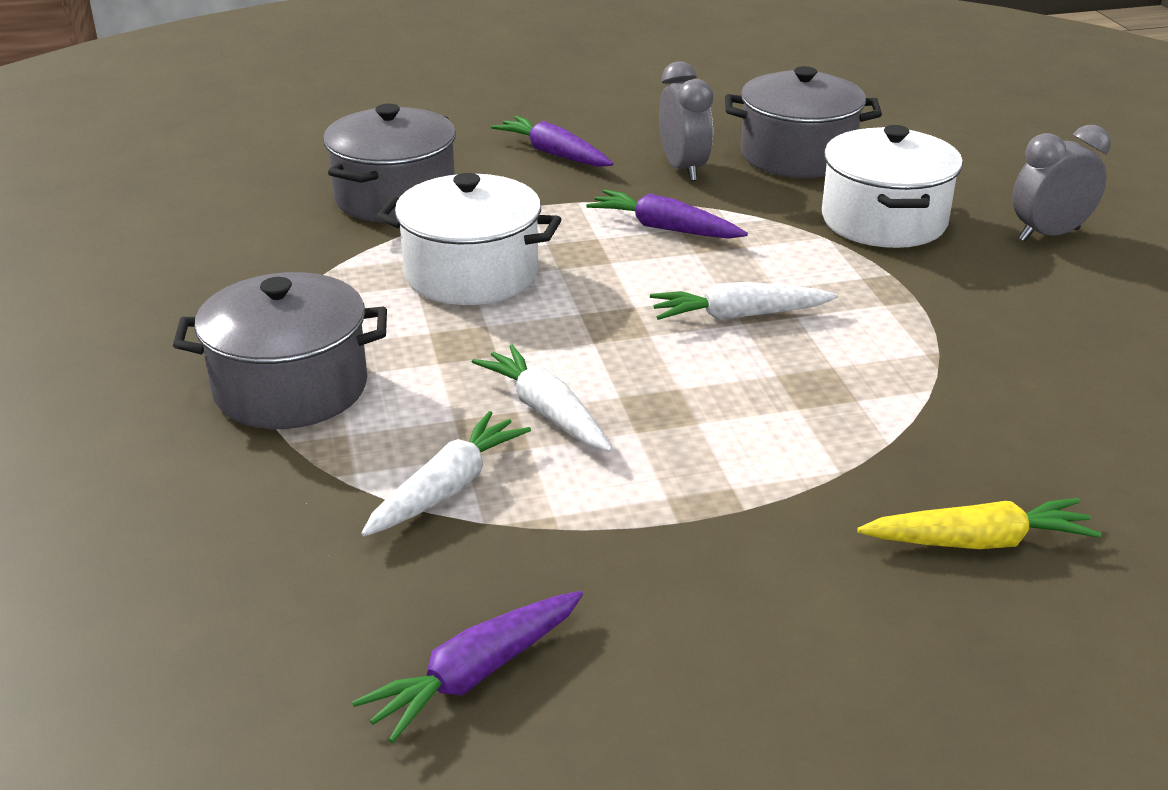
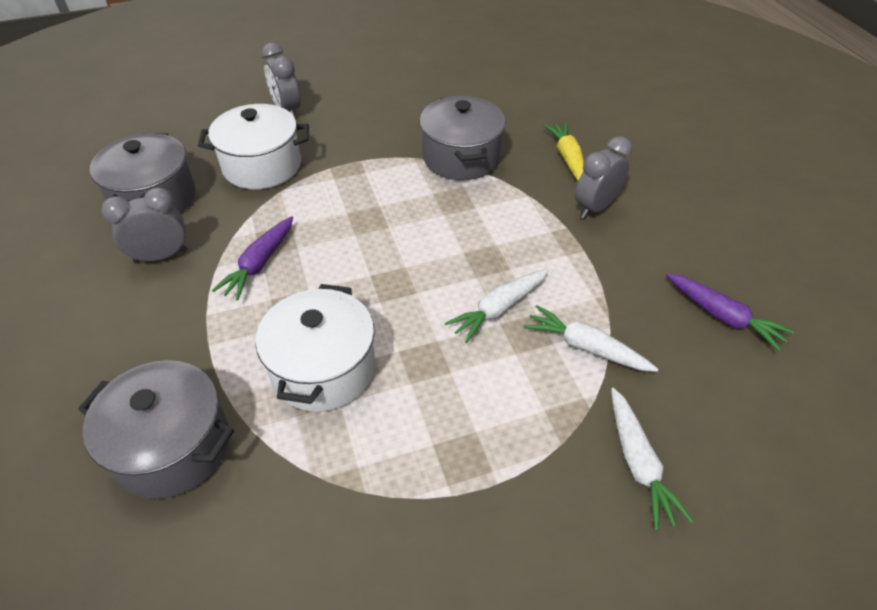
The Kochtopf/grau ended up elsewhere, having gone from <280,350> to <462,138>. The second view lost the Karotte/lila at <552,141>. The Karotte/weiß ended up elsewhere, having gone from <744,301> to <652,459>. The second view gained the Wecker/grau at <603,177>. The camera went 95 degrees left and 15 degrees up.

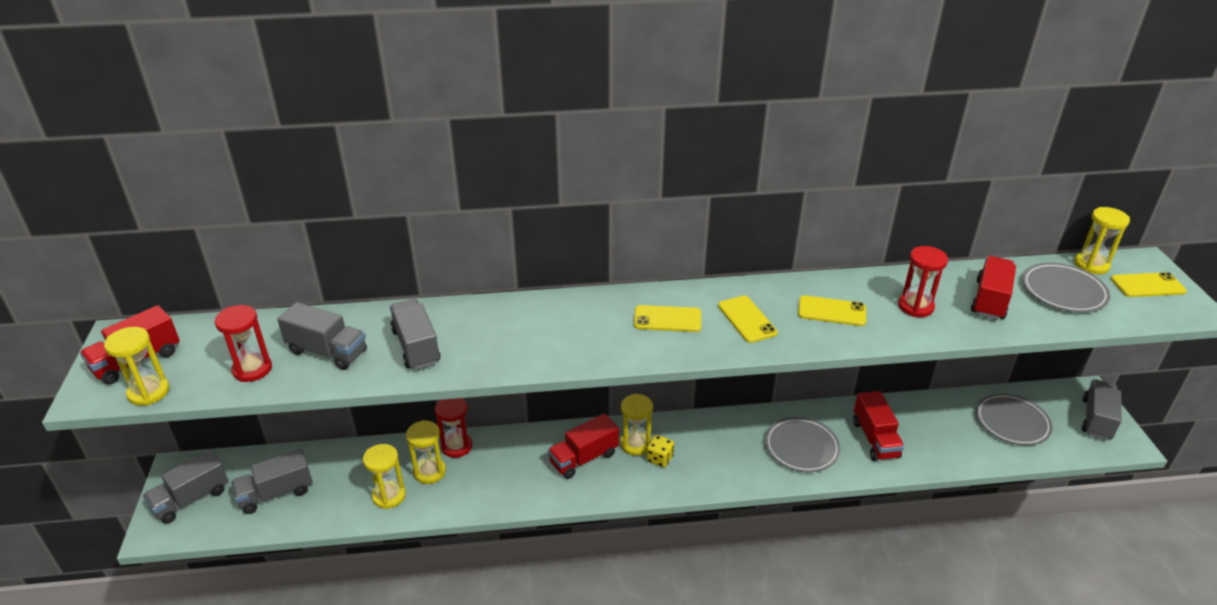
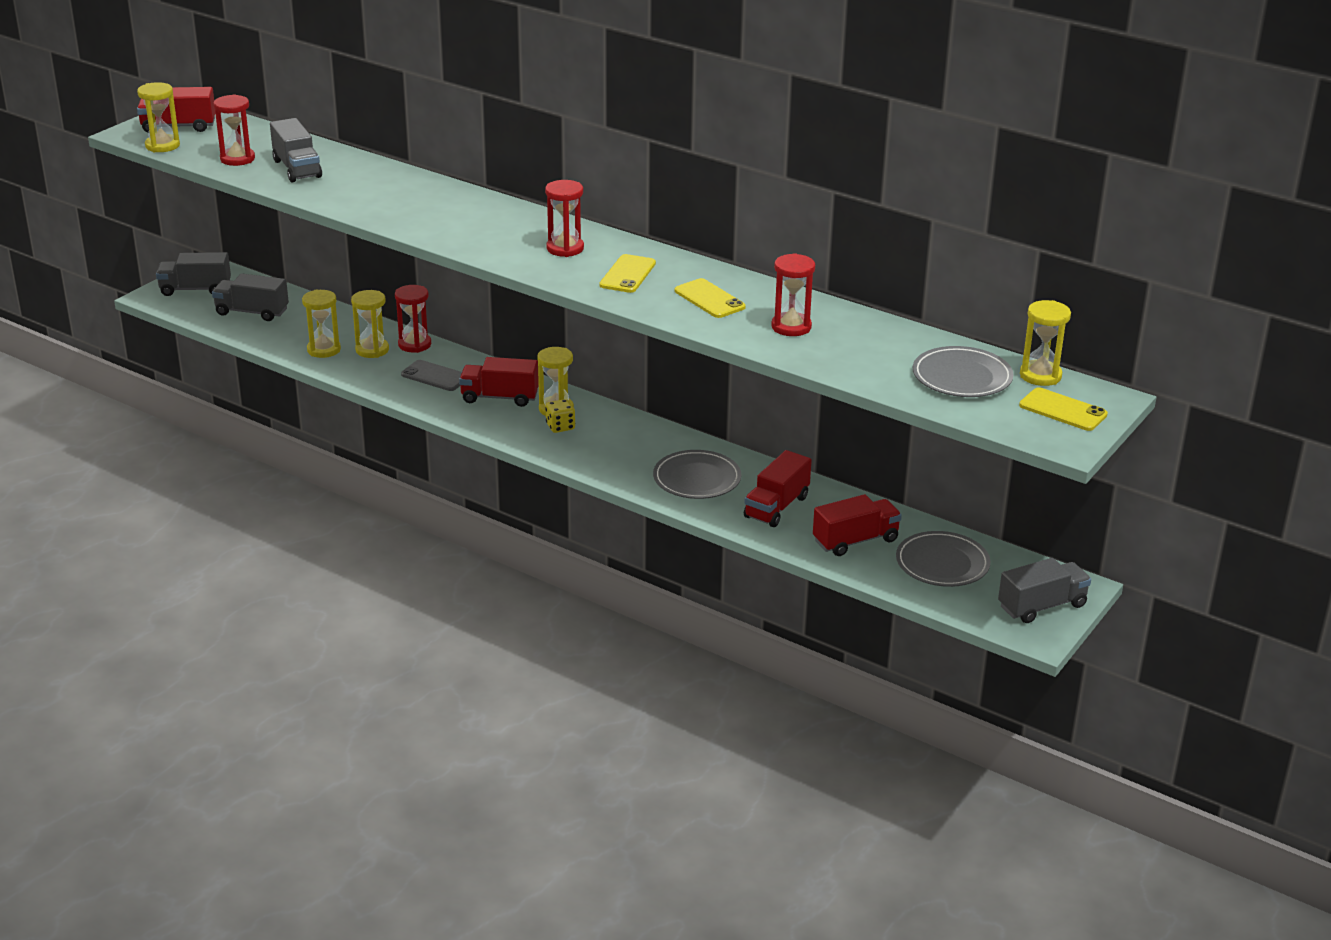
The second view lost the Lastwagen/grau at <415,334>. Where the Handy/gelb stood at <667,318>, the Sanduhr/rot came to stand at <564,218>. The Lastwagen/rot ended up elsewhere, having gone from <993,288> to <857,525>. The second view gained the Handy/grau at <431,375>. The camera went 40 degrees right and 5 degrees down.

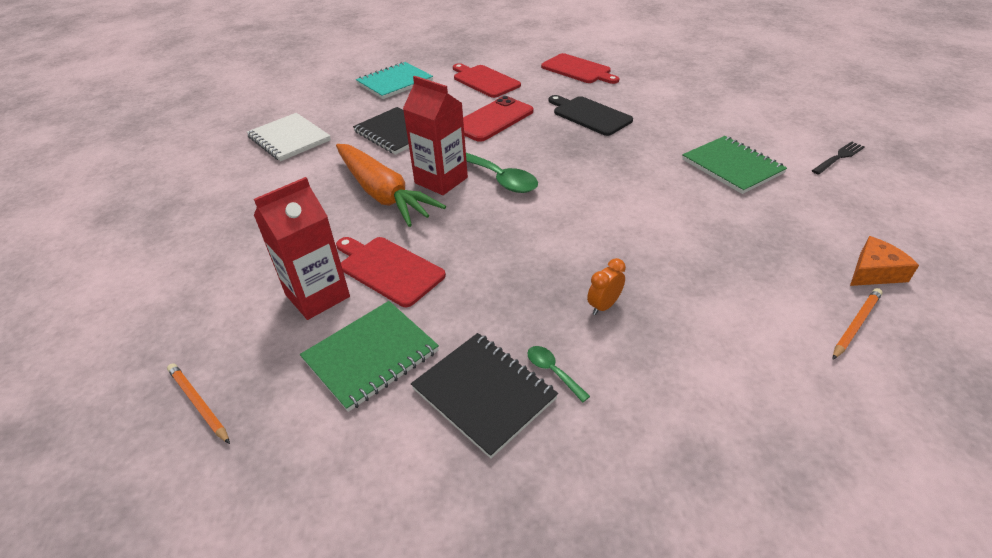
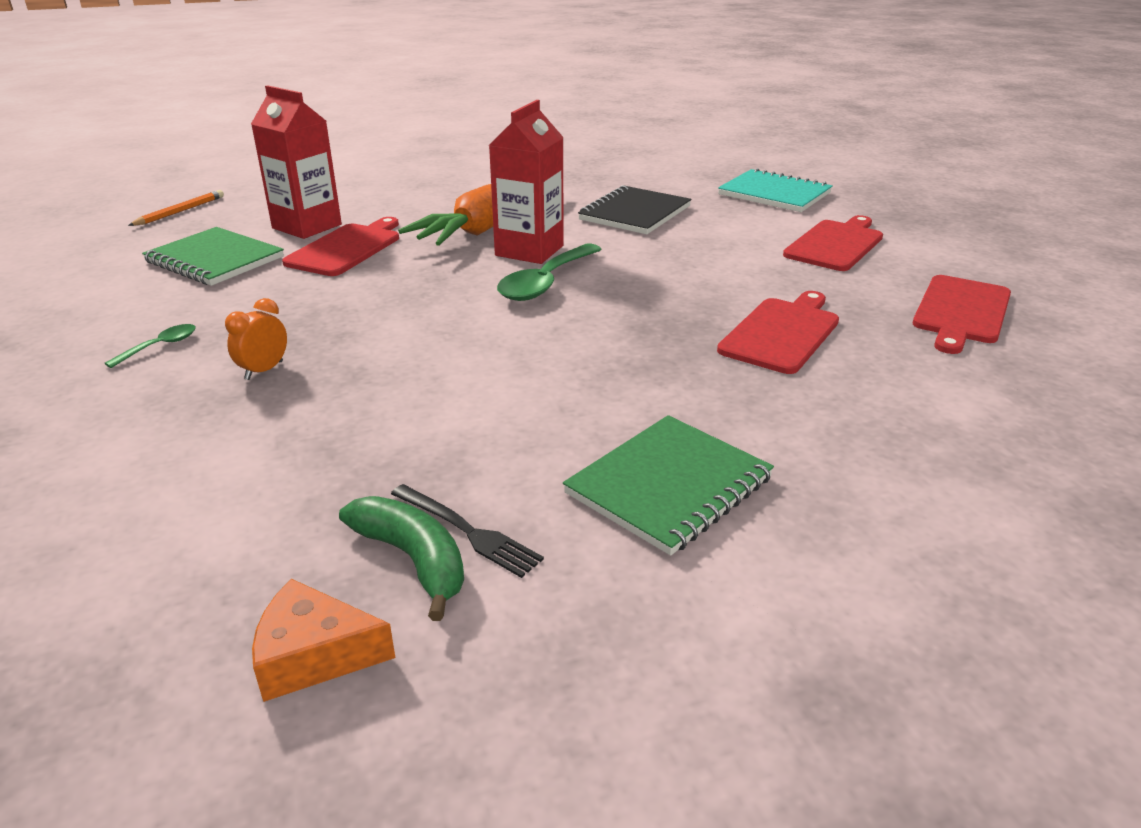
The second view lost the Notizbuch/weiß at <289,137>. The second view lost the Notizbuch/schwarz at <484,396>. The second view lost the Handy/rot at <498,119>. What was the Schneidebrett/schwarz at <591,115> turned into the Schneidebrett/rot at <778,332>. The Wecker/orange at <606,286> ended up facing another way, 90 degrees counterclockwise from before. The Gabel/schwarz ended up elsewhere, having gone from <838,158> to <467,531>. The second view lost the Bleistift/orange at <858,323>. The Käse/orange at <884,261> ended up facing another way, 135 degrees clockwise from before. The second view gained the Banane/grün at <401,558>. The camera went 75 degrees right and 10 degrees down.

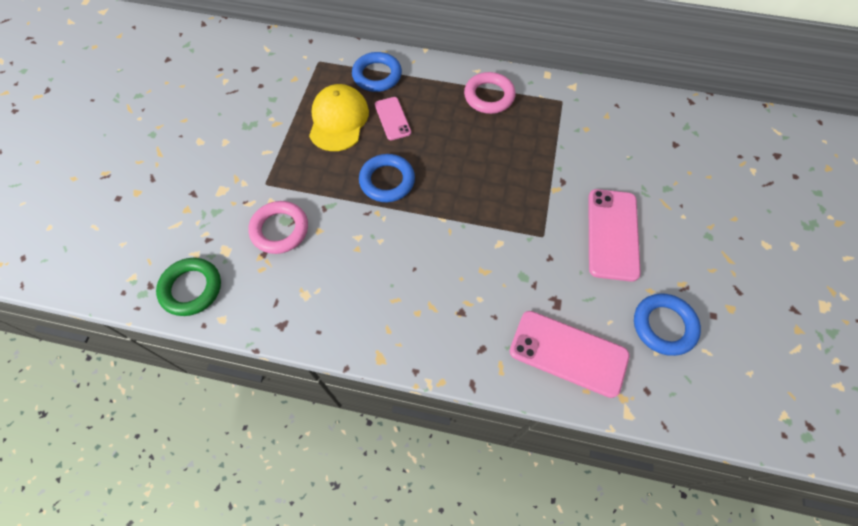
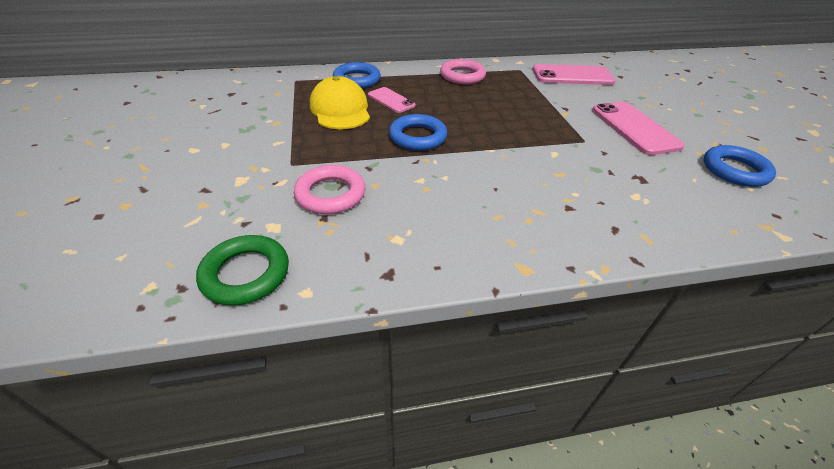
The Handy/rosa ended up elsewhere, having gone from <570,354> to <574,74>. The camera went 25 degrees left and 20 degrees down.

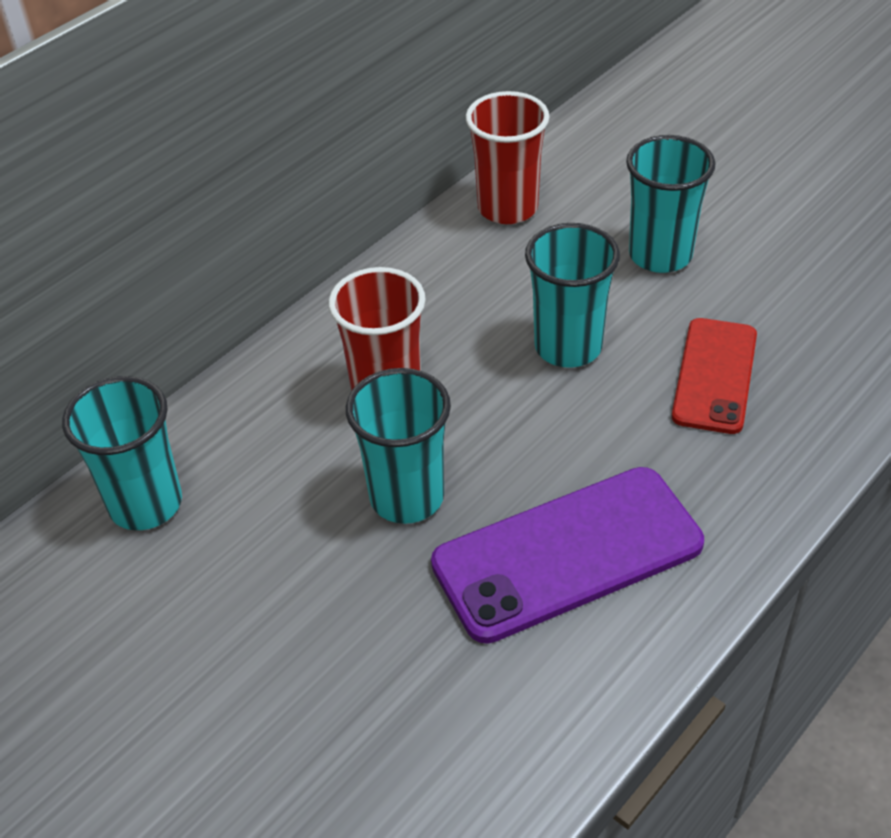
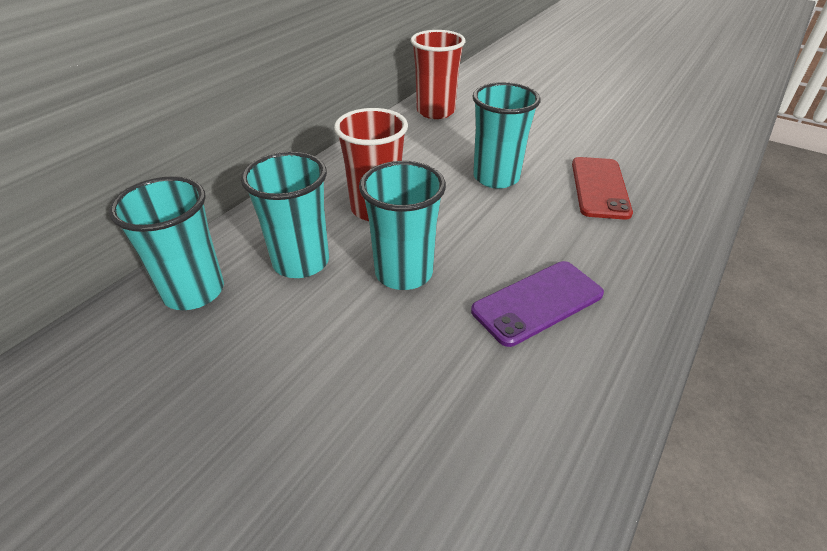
The size of the Handy/lila at <567,555> changed by a factor of 0.64. The Becher/türkis ended up elsewhere, having gone from <670,204> to <285,215>. The camera went 10 degrees left and 5 degrees down.

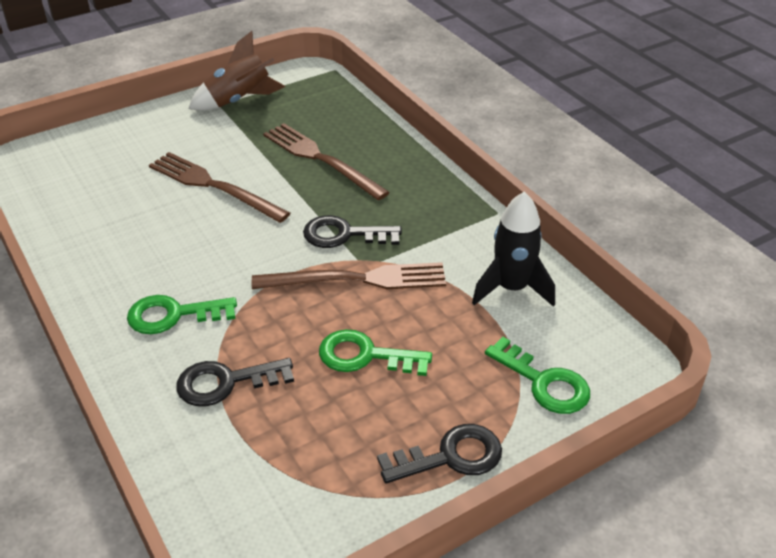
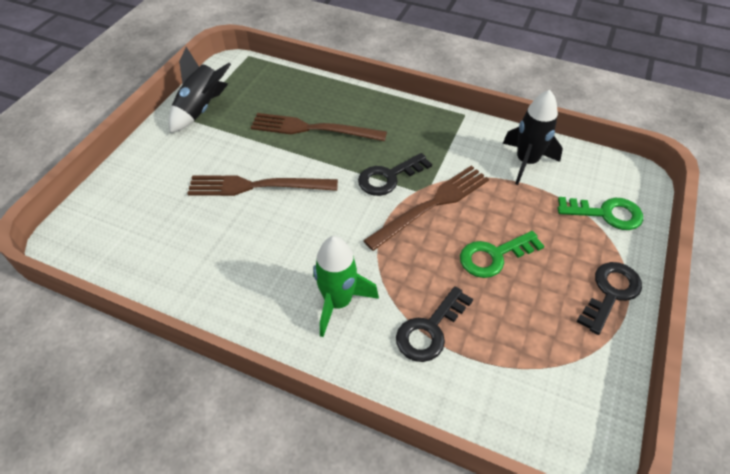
Where the Schlüssel/grün stood at <182,314>, the Rakete/grün came to stand at <346,286>. What was the Rakete/braun at <237,71> turned into the Rakete/schwarz at <199,90>. The camera went 35 degrees left and 10 degrees up.

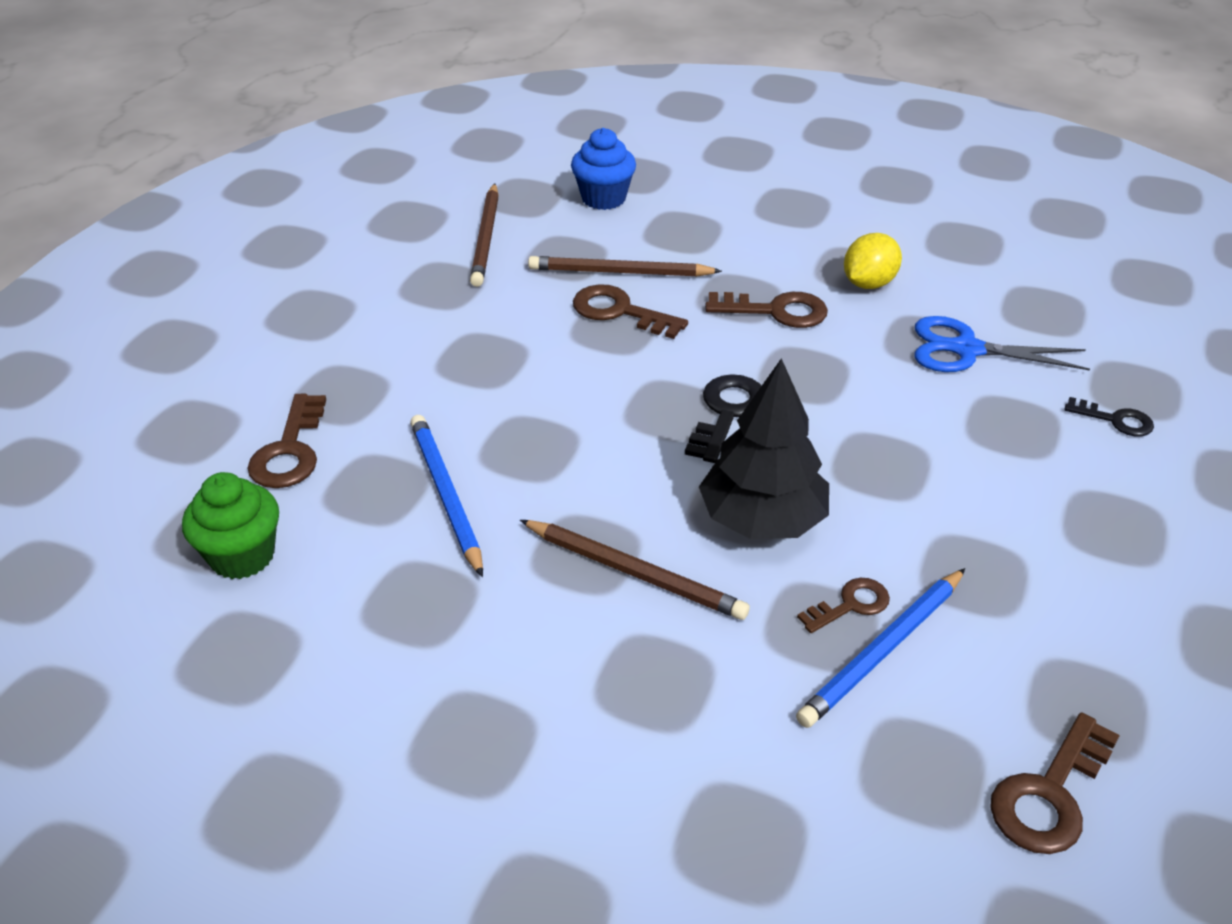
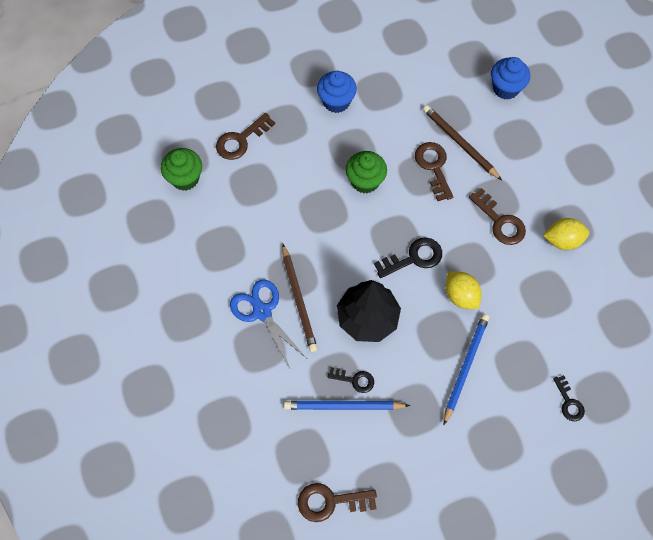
The Bleistift/blau ended up elsewhere, having gone from <446,496> to <466,369>. The second view lost the Bleistift/braun at <484,235>. What was the Schlüssel/braun at <843,605> turned into the Schlüssel/schwarz at <351,380>. The Schere/blau ended up elsewhere, having gone from <1002,344> to <268,323>. The second view gained the Muffin/blau at <337,92>. The second view gained the Muffin/grün at <366,172>. The second view gained the Zitrone/gelb at <464,290>. The camera went 45 degrees right and 25 degrees up.

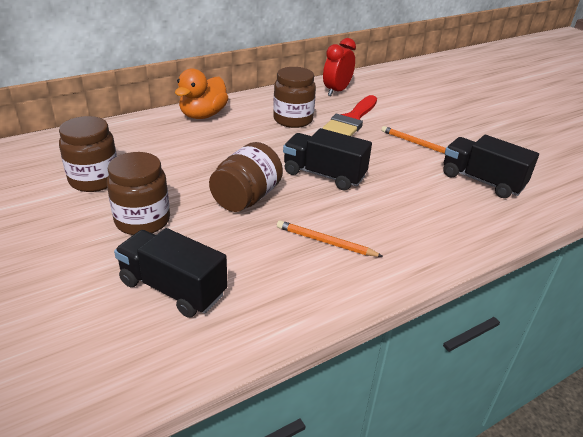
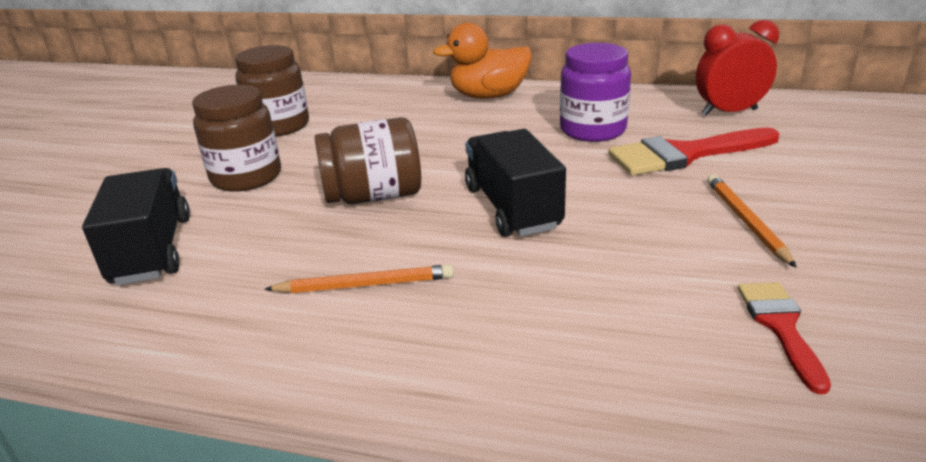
What was the Einmachglas/braun at <294,97> turned into the Einmachglas/lila at <595,92>. The Bleistift/orange at <330,238> ended up facing another way, 105 degrees clockwise from before. Where the Lastwagen/schwarz stood at <491,166>, the Pinsel/rot came to stand at <784,338>. The camera went 50 degrees right and 5 degrees down.

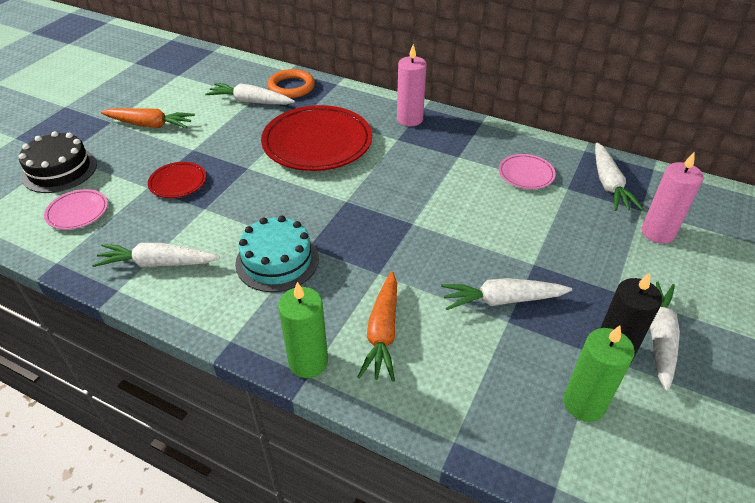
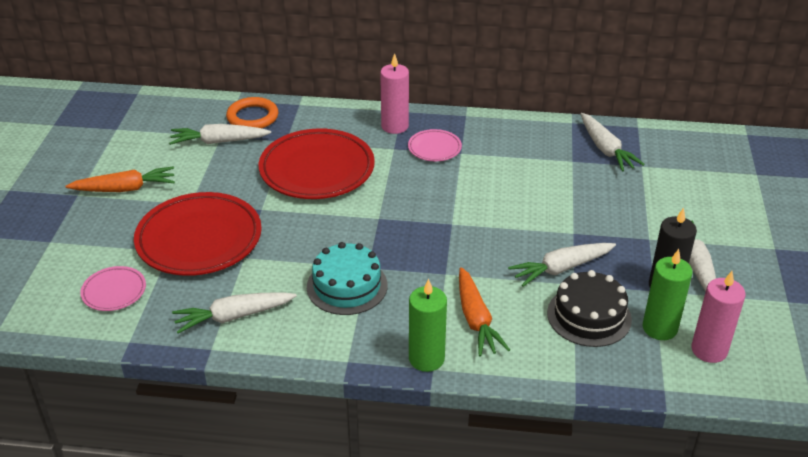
The Kuchen/schwarz ended up elsewhere, having gone from <58,162> to <589,308>. The size of the Teller/rot at <177,180> changed by a factor of 2.08. The Teller/rosa ended up elsewhere, having gone from <527,171> to <435,145>. The Kerze/rosa ended up elsewhere, having gone from <673,198> to <718,317>. The camera went 20 degrees left and 5 degrees down.

